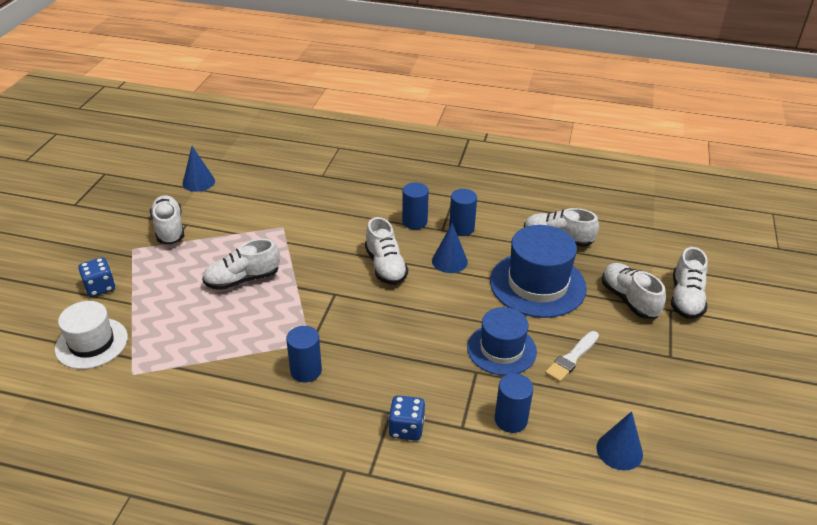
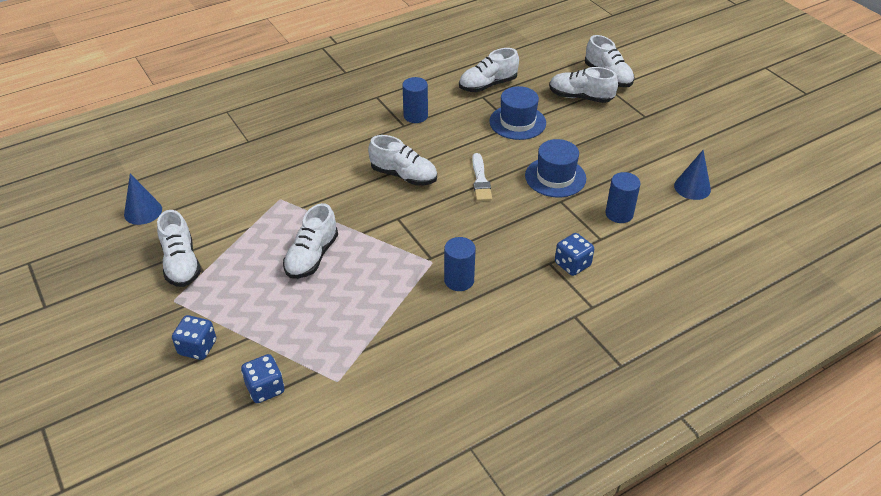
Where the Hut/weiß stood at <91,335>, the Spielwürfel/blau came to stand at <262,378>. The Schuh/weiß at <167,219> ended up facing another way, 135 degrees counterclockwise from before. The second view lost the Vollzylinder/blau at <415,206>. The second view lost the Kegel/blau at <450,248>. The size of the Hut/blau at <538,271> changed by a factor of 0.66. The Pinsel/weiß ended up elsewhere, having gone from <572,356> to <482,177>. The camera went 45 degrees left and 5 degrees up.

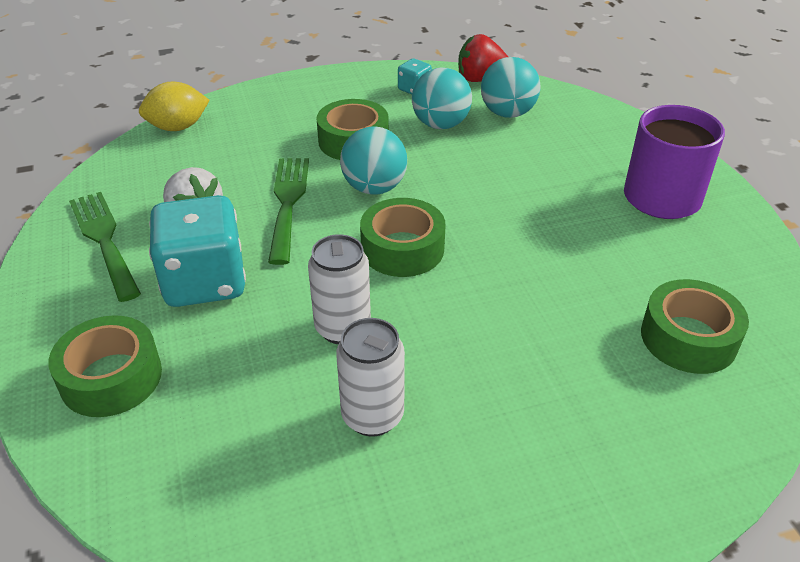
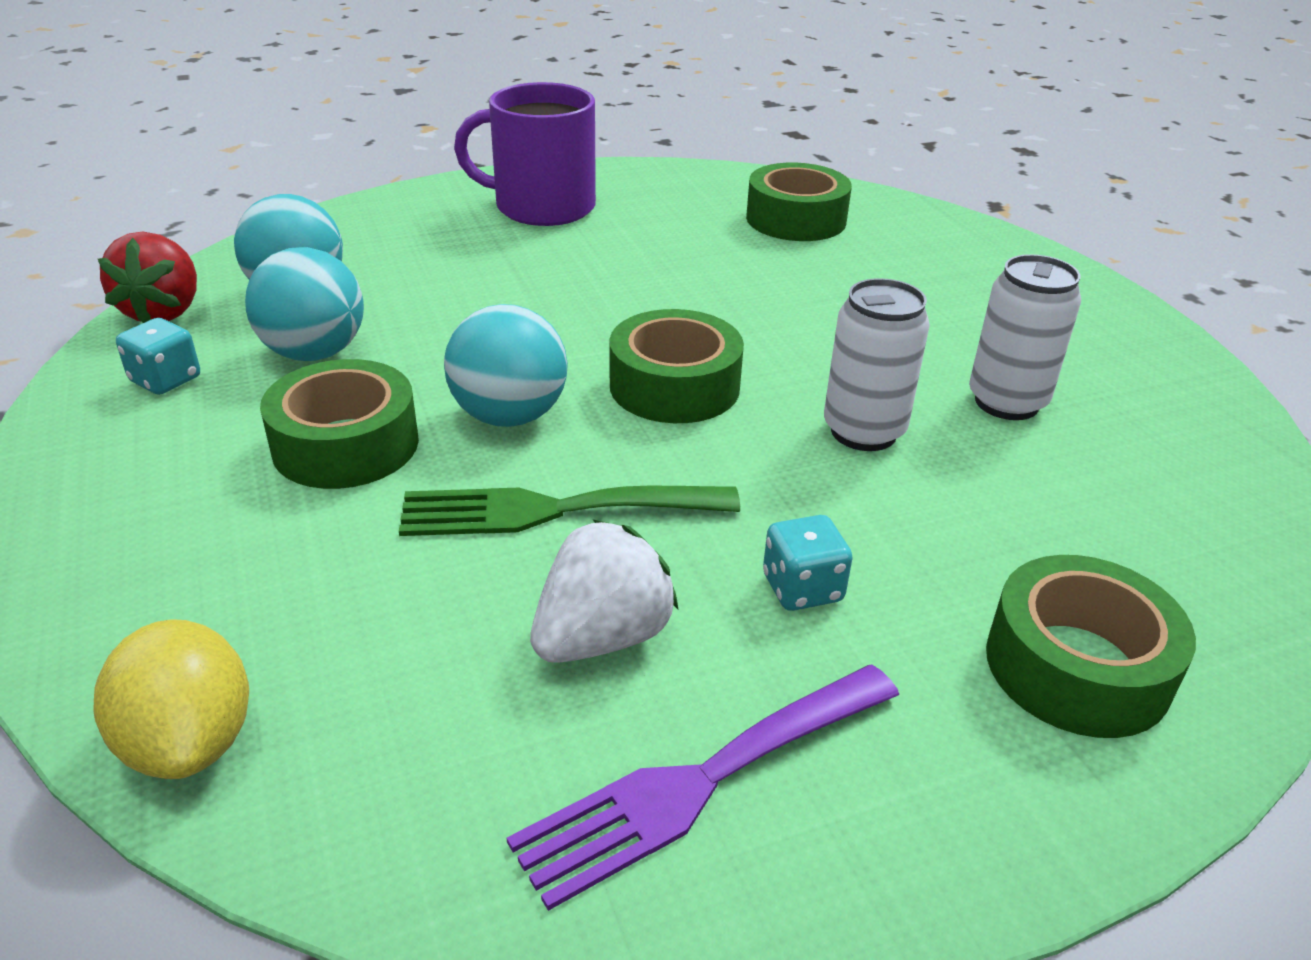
What was the Gabel/grün at <105,247> turned into the Gabel/lila at <702,788>. The size of the Spielwürfel/türkis at <197,251> changed by a factor of 0.45. The camera went 95 degrees left and 5 degrees down.

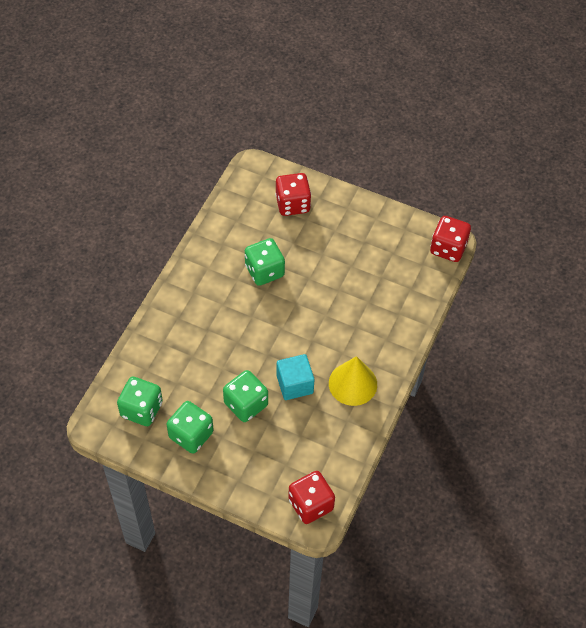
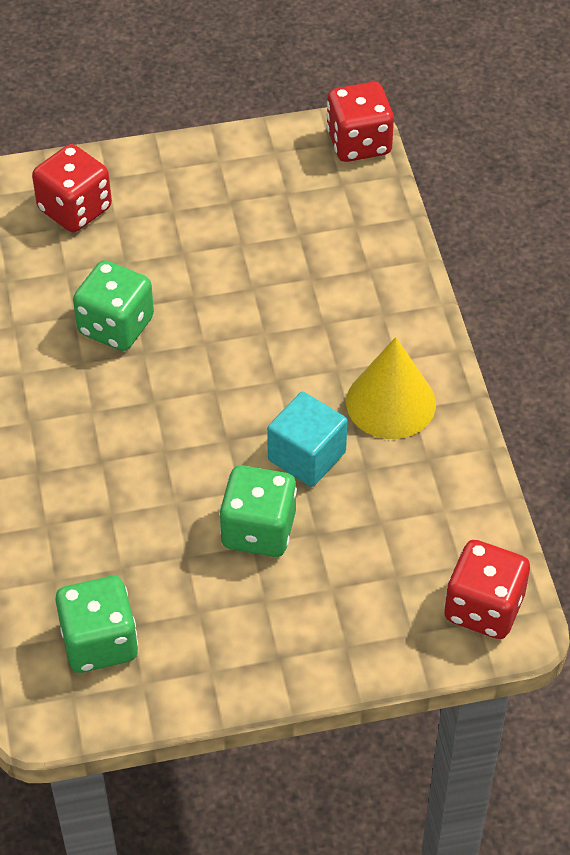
The second view lost the Spielwürfel/grün at <190,427>. The camera went 35 degrees left and 5 degrees down.

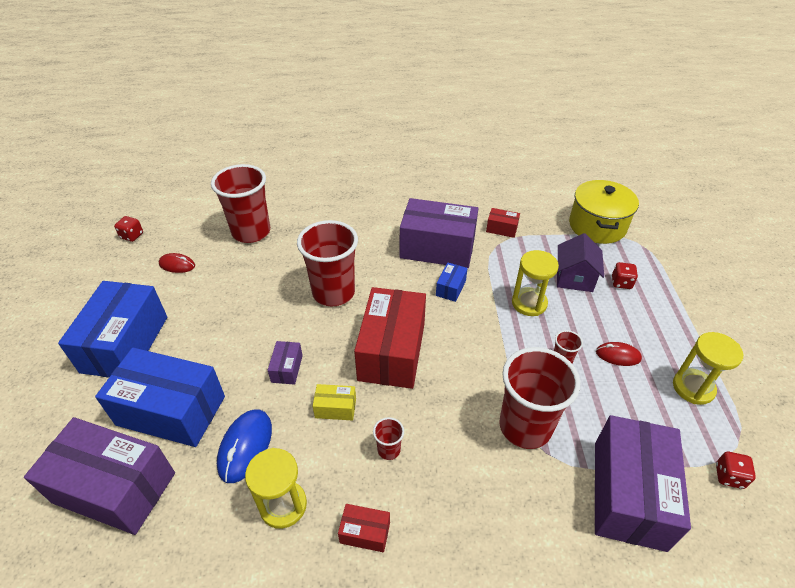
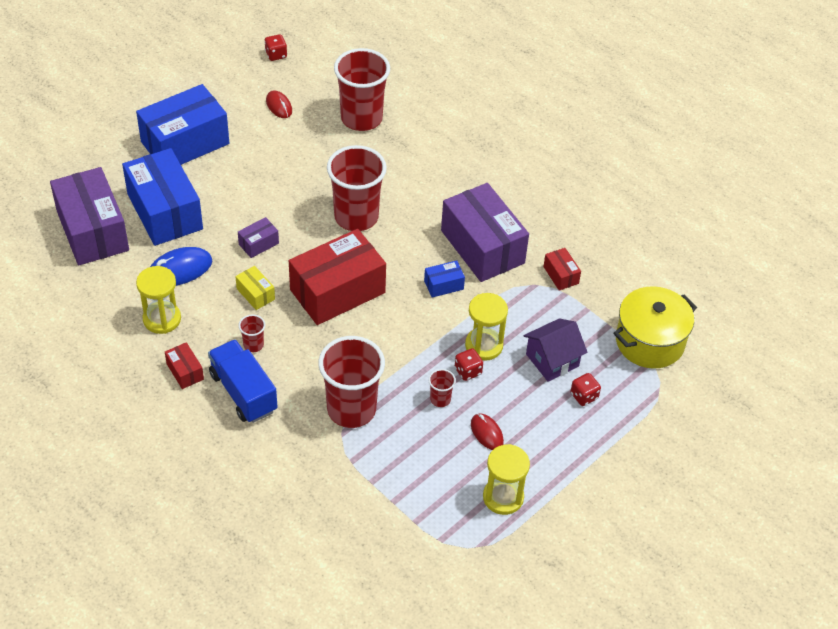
The second view lost the Schachtel/lila at <643,483>. The Spielwürfel/rot ended up elsewhere, having gone from <736,470> to <469,364>. The second view gained the Lastwagen/blau at <242,381>. The camera went 45 degrees right and 5 degrees up.

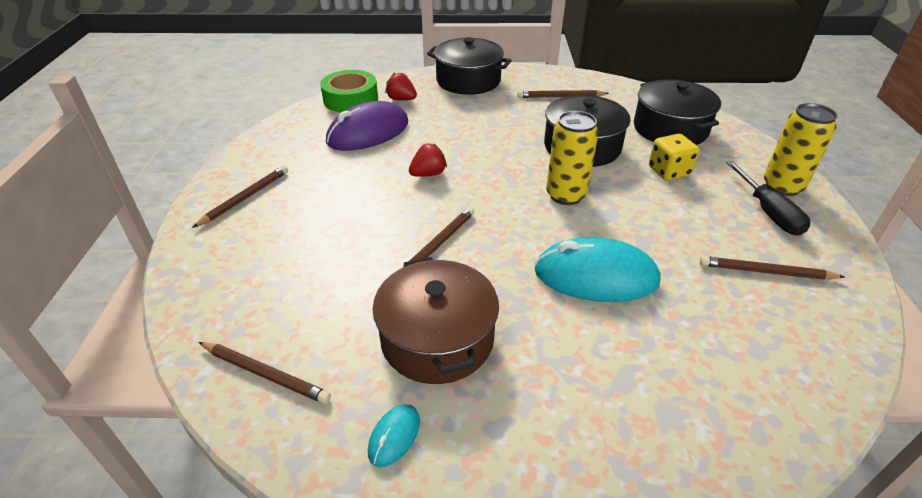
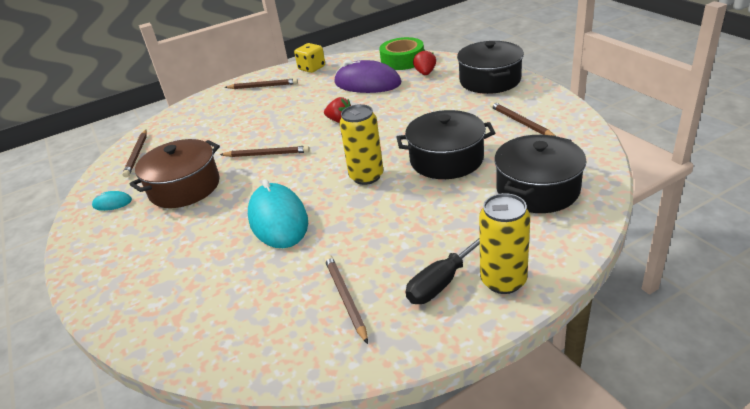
The Spielwürfel/gelb ended up elsewhere, having gone from <674,157> to <309,58>. The camera went 65 degrees right and 5 degrees down.

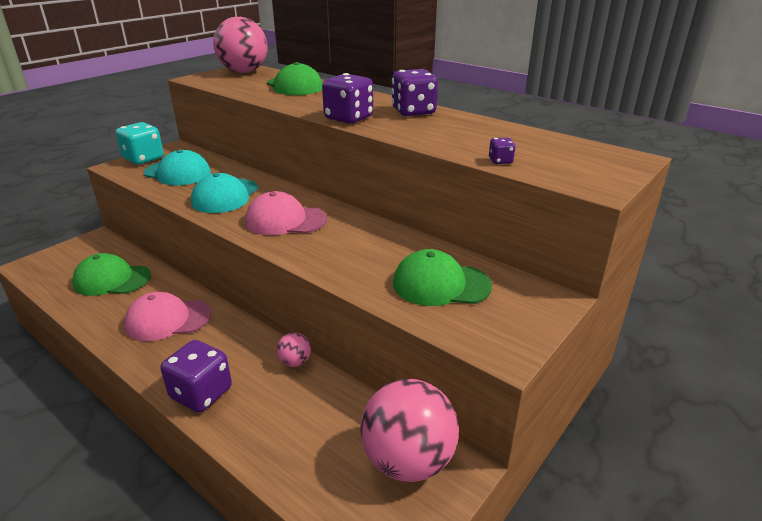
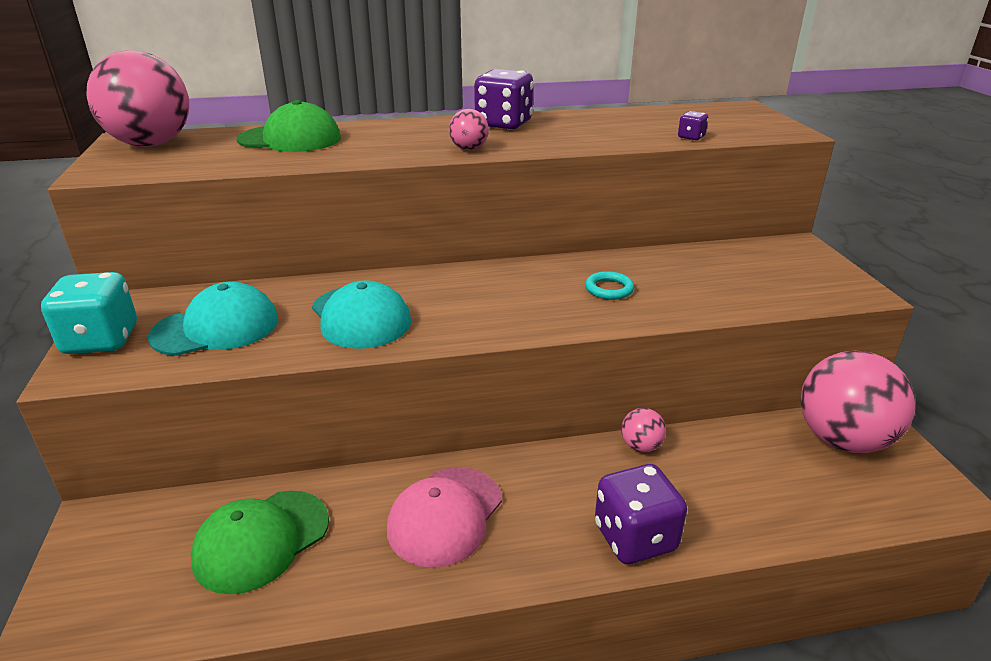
The second view lost the Kappe/rosa at <286,213>. Where the Spielwürfel/lila stood at <347,98>, the Ball/rosa came to stand at <469,129>. The second view lost the Kappe/grün at <442,277>. The second view gained the Ring/türkis at <609,285>. The camera went 50 degrees left and 0 degrees up.

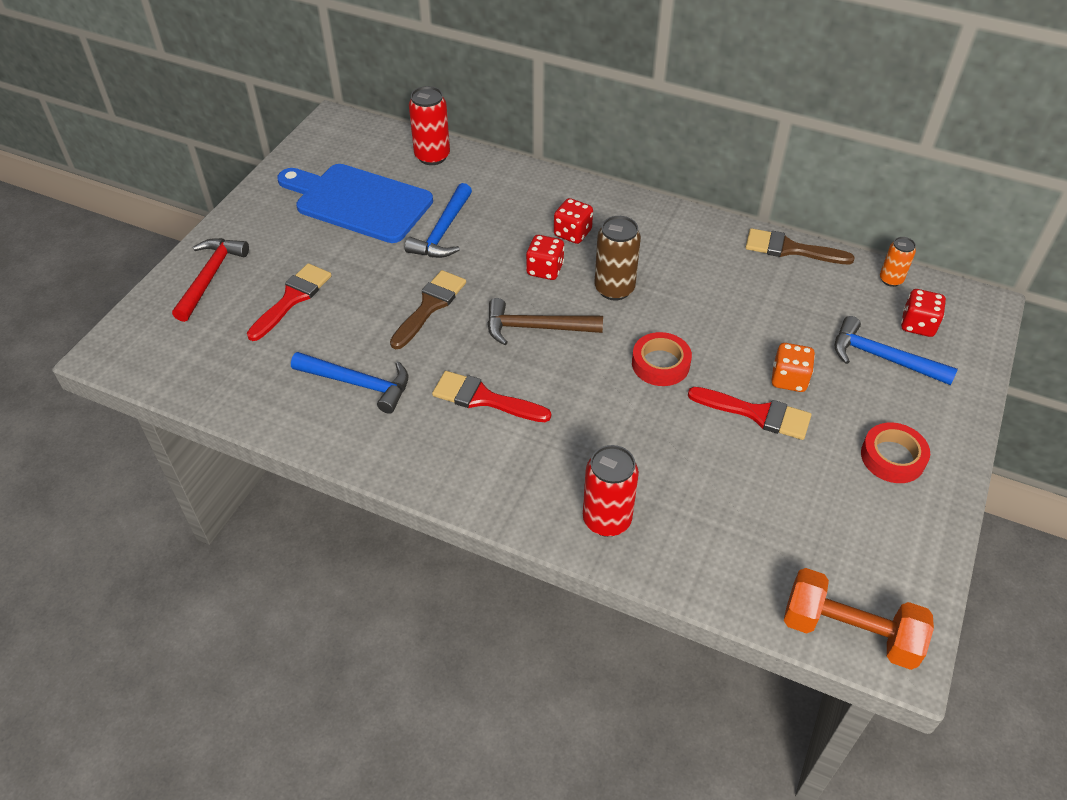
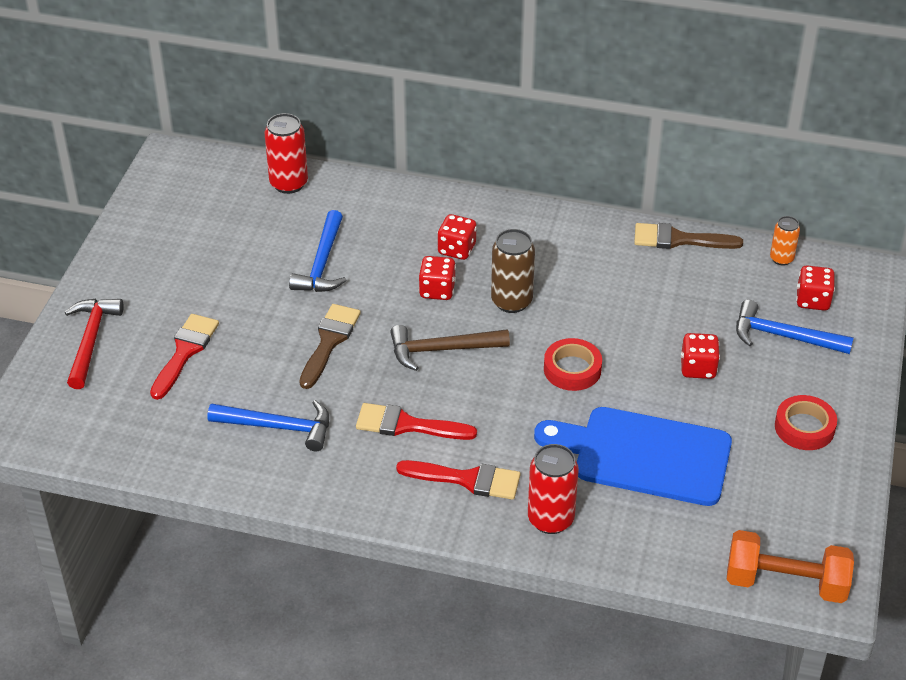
The Schneidebrett/blau ended up elsewhere, having gone from <355,203> to <633,456>. The Pinsel/rot ended up elsewhere, having gone from <749,413> to <458,480>. What was the Spielwürfel/orange at <793,367> turned into the Spielwürfel/rot at <700,356>. The camera went 10 degrees left and 5 degrees down.

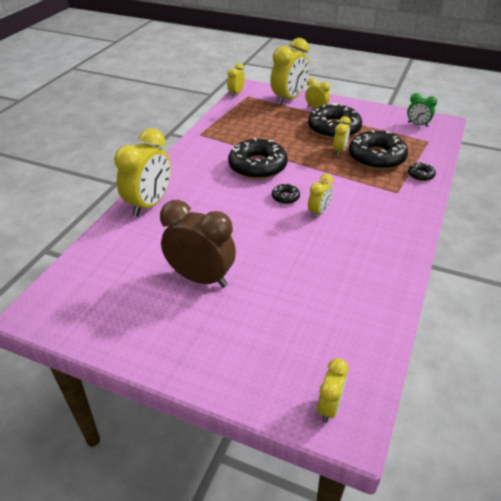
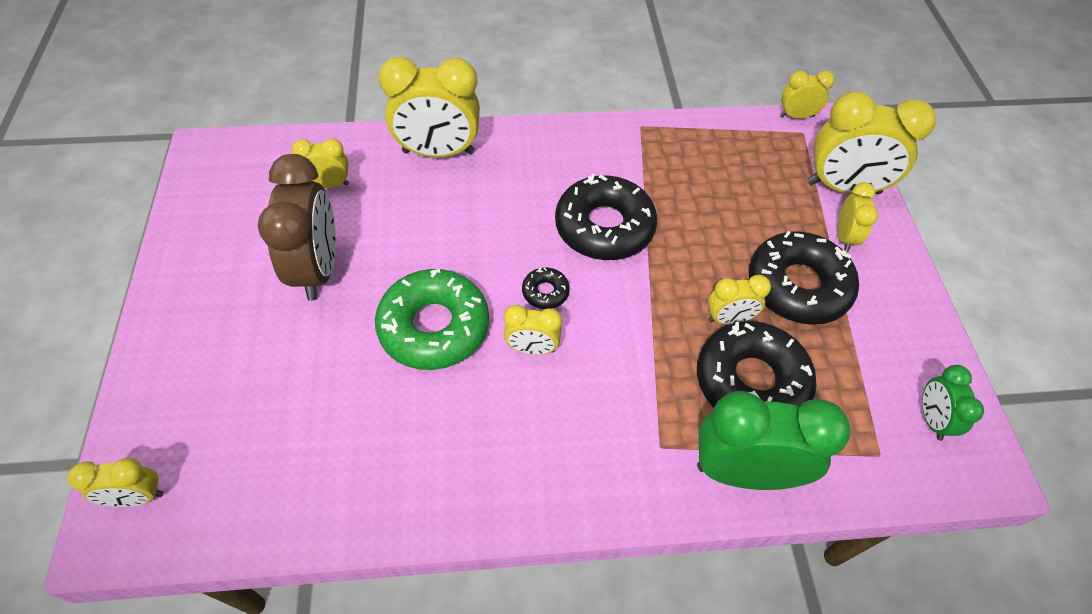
Where the Donut/schwarz stood at <422,171>, the Wecker/grün came to stand at <773,440>. The second view gained the Wecker/gelb at <320,163>. The second view gained the Donut/grün at <432,319>. The camera went 60 degrees right and 15 degrees up.

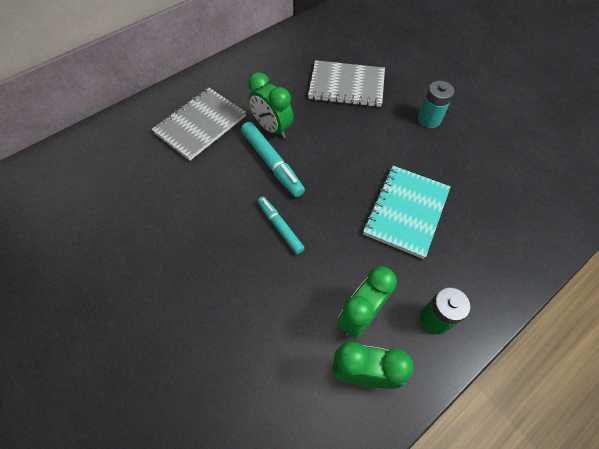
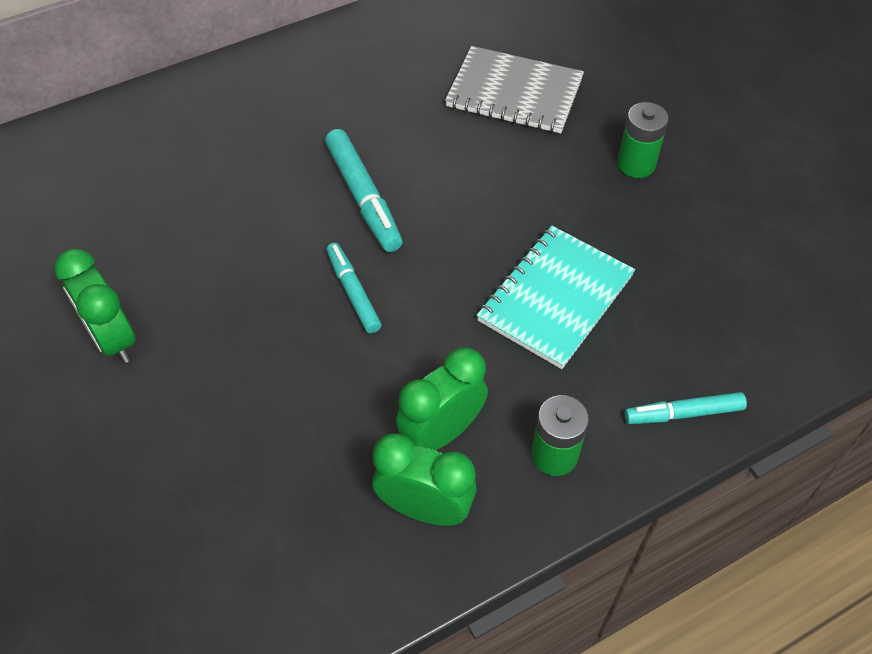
The second view lost the Notizbuch/grau at <198,124>. The Wecker/grün ended up elsewhere, having gone from <270,105> to <95,306>. What was the Batterie/türkis at <436,104> turned into the Batterie/grün at <643,140>. The second view gained the Filzstift/türkis at <685,408>. The camera went 10 degrees right and 5 degrees down.

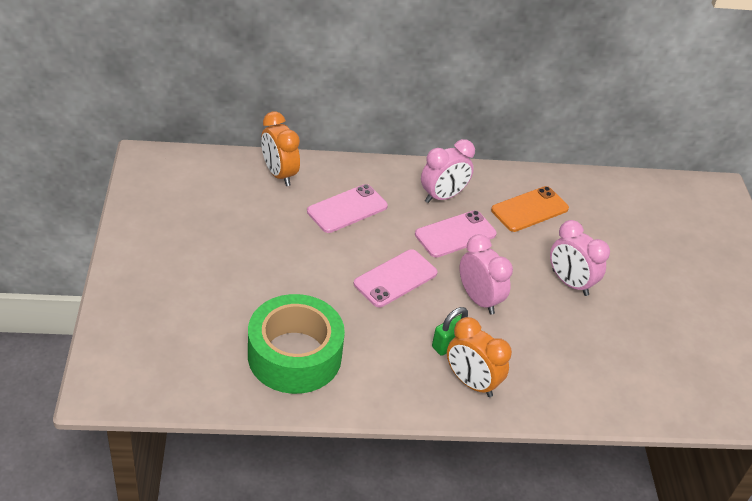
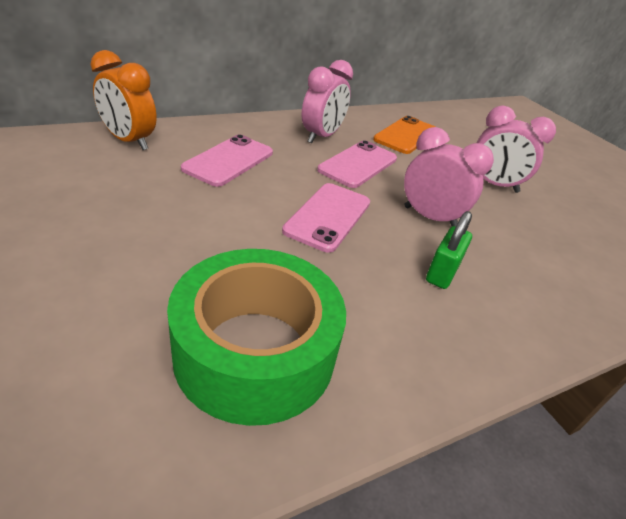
The second view lost the Wecker/orange at <479,357>. The camera went 25 degrees left and 5 degrees down.

